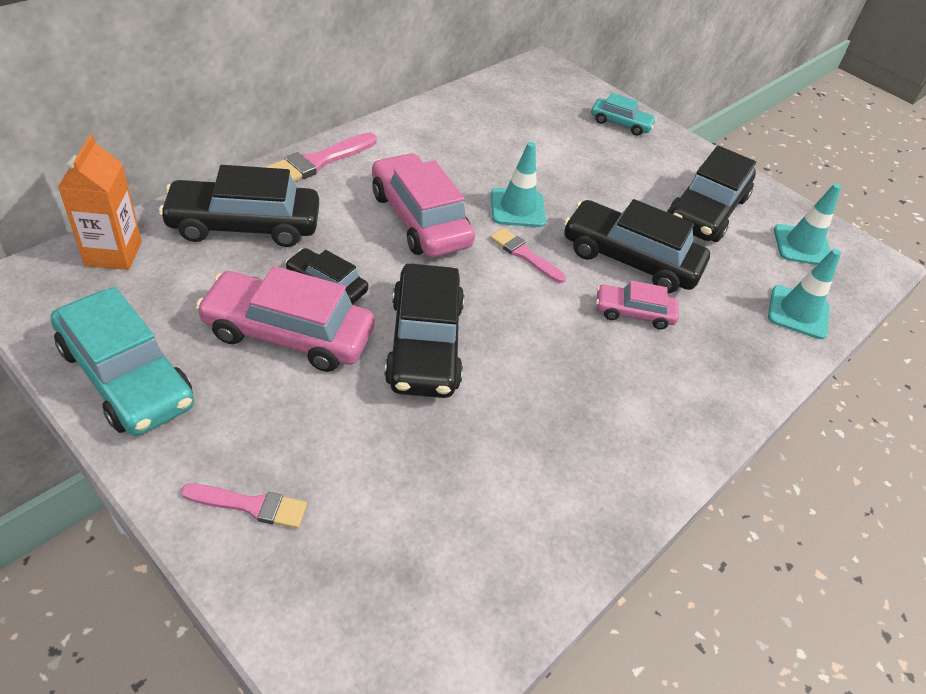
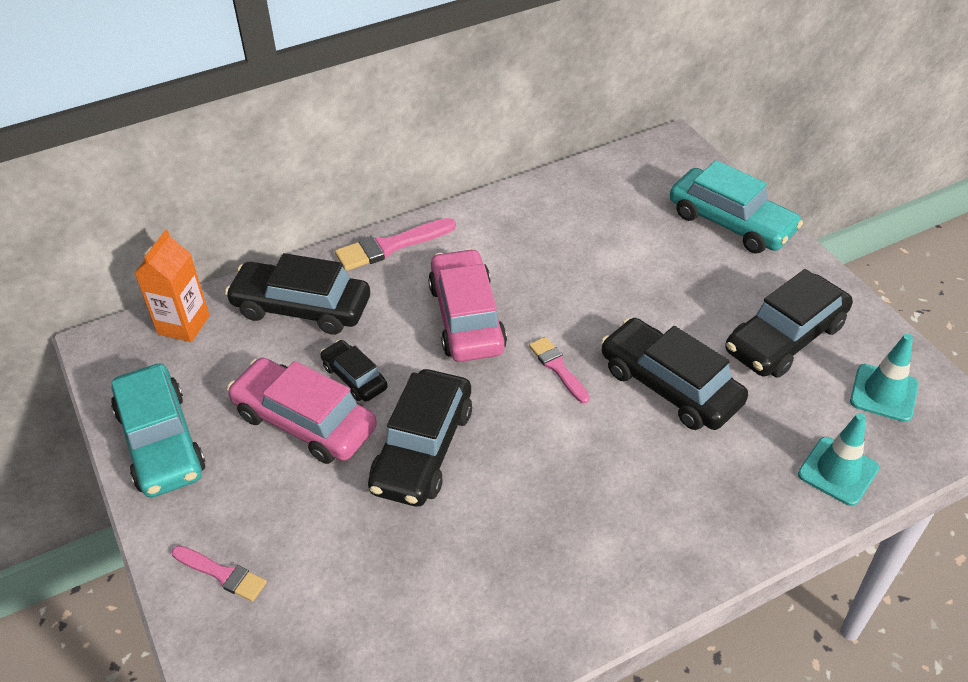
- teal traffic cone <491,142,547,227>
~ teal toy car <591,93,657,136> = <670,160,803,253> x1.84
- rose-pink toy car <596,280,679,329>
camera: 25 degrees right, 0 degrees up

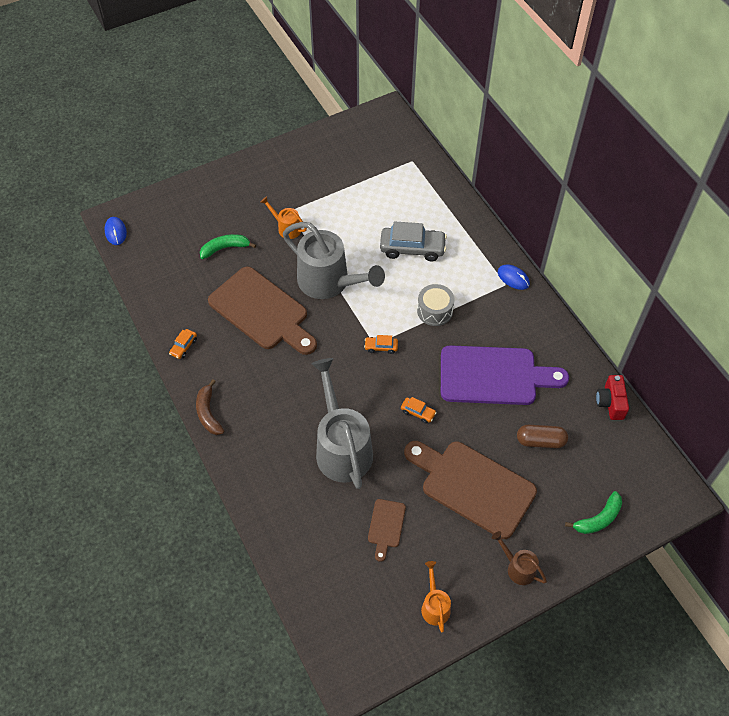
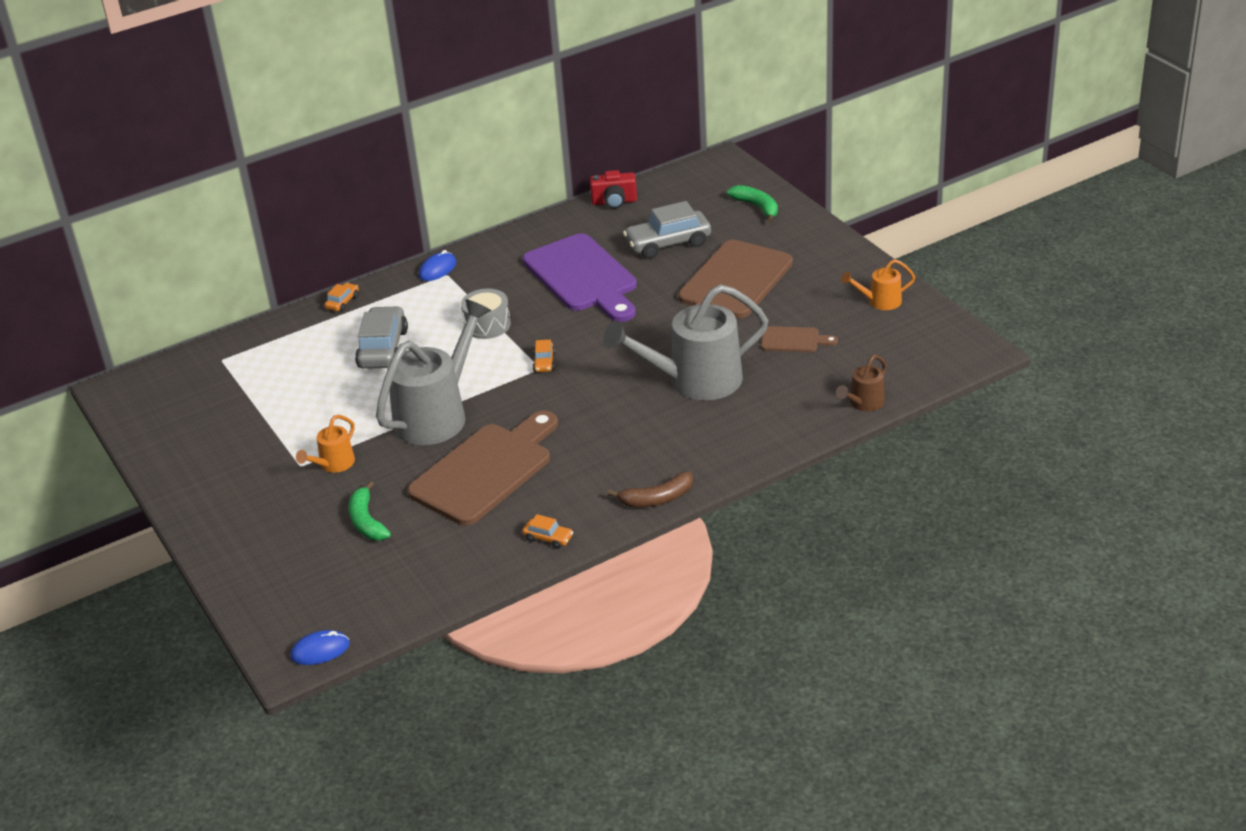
~ orange toy car <401,397,437,423> to <325,283,359,312>
~ purple cutting board <441,345,569,405> = <523,233,637,322> 150 degrees clockwise
~ dark brown watering pot <492,531,547,585> to <836,355,887,411>
~ dark brown pill shape <517,425,568,448> to gray toy car <623,201,711,259>
camera: 90 degrees left, 20 degrees down

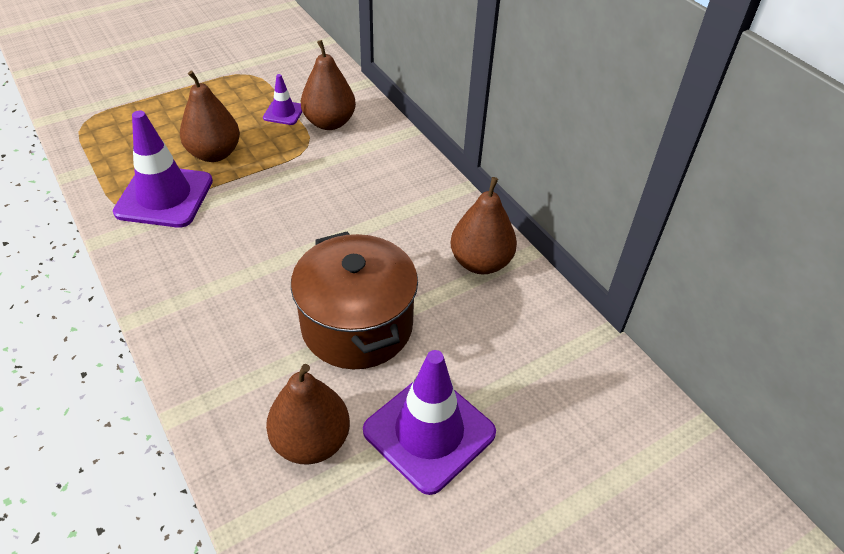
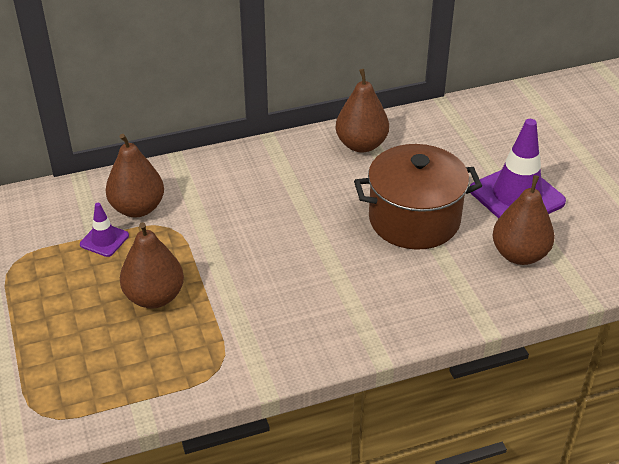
- purple traffic cone <113,111,213,228>
camera: 75 degrees left, 5 degrees down

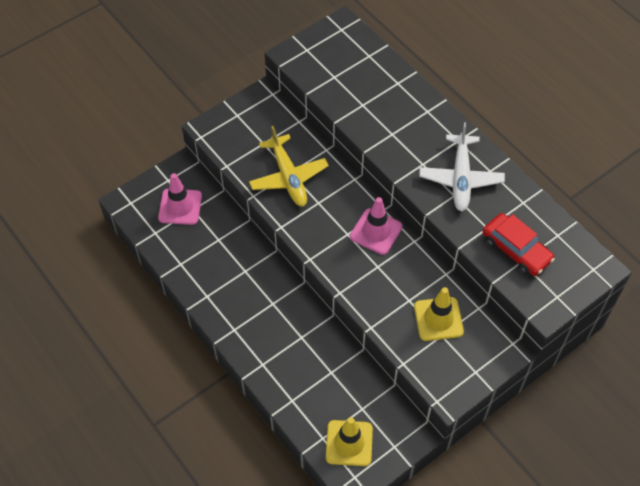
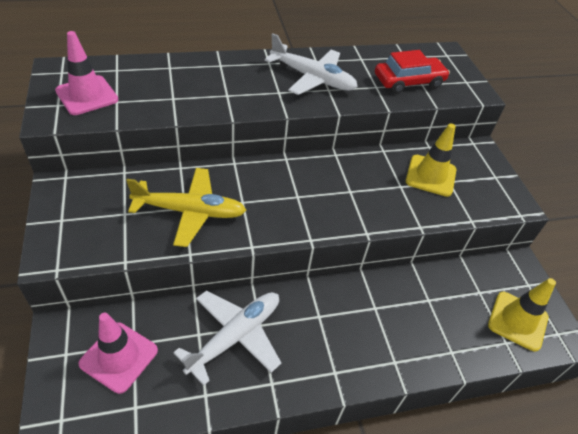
~ rose-pink traffic cone <350,197,403,255> to <55,31,118,115>
+ white aeroplane <173,291,281,386>
camera: 70 degrees left, 10 degrees down

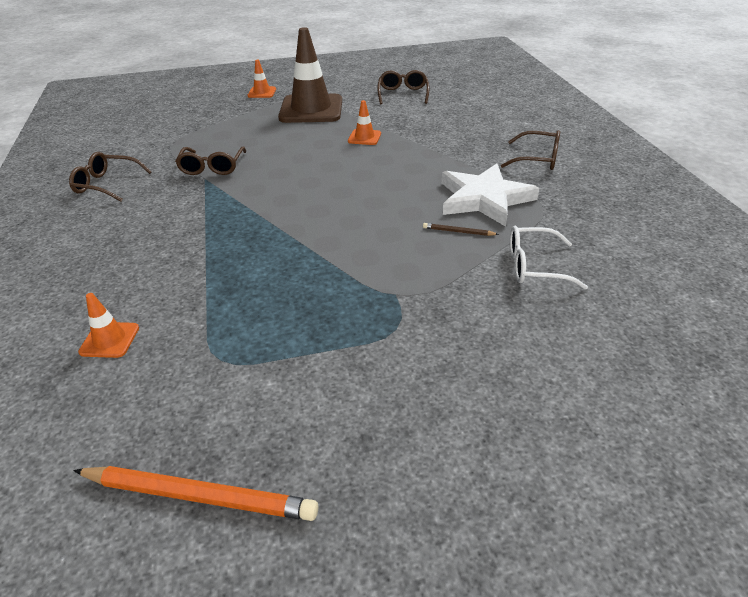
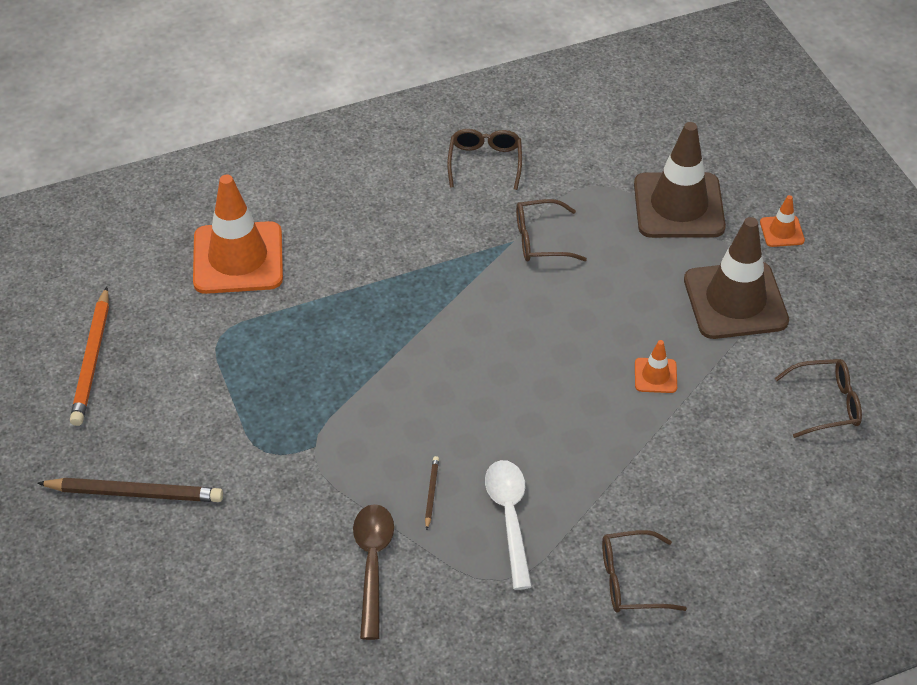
~ orange traffic cone <78,293,139,358> = <193,174,283,294> x2.24
~ white five-pointed star <442,164,539,227> to white tablespoon <485,460,532,590>
~ dark brown spectacles <501,130,560,170> = <602,530,687,612> 75 degrees clockwise
~ white spectacles <510,226,588,289> to dark brown tablespoon <353,504,394,640>
+ dark brown pencil <37,478,223,502>
+ dark brown traffic cone <634,122,726,238>
camera: 80 degrees right, 10 degrees up

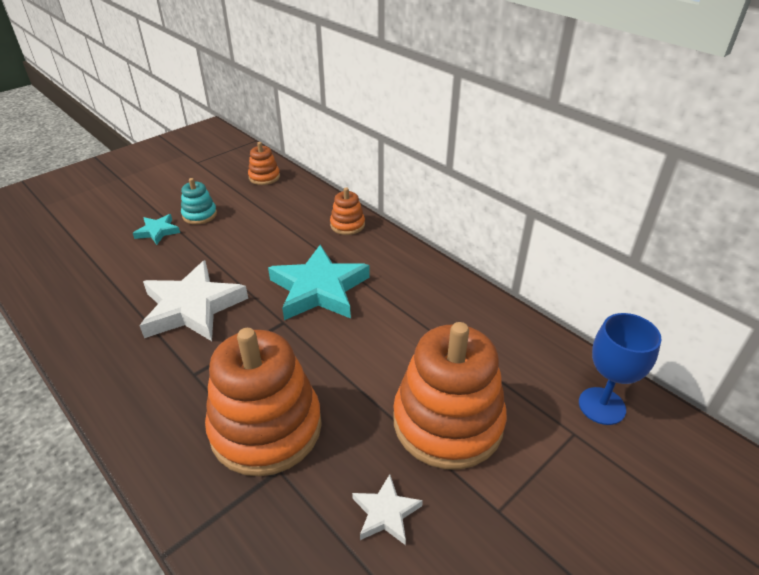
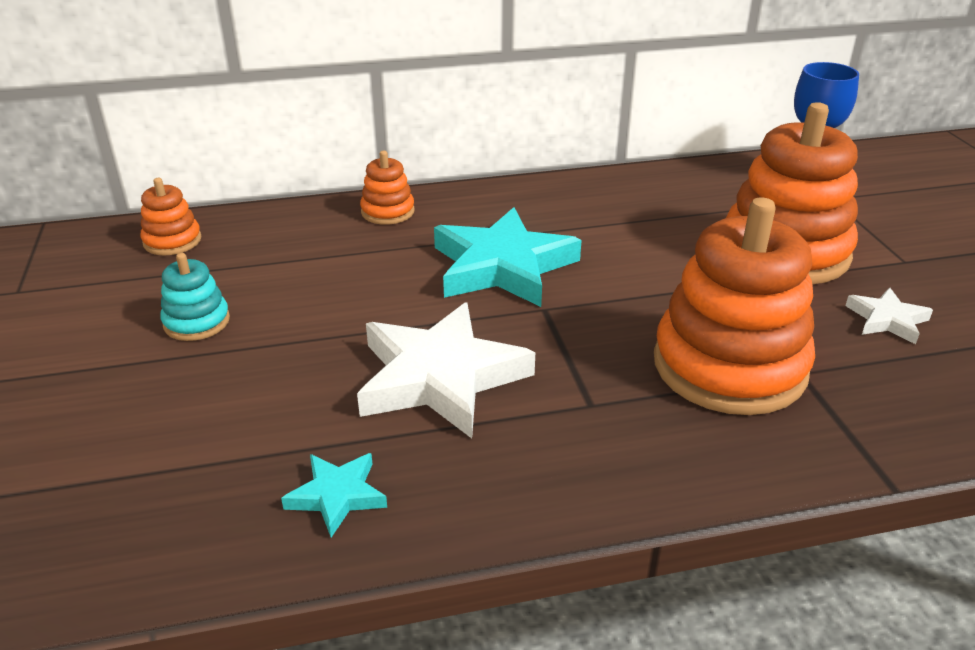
~ teal five-pointed star <133,214,180,245> to <281,453,387,537>
camera: 60 degrees left, 5 degrees down

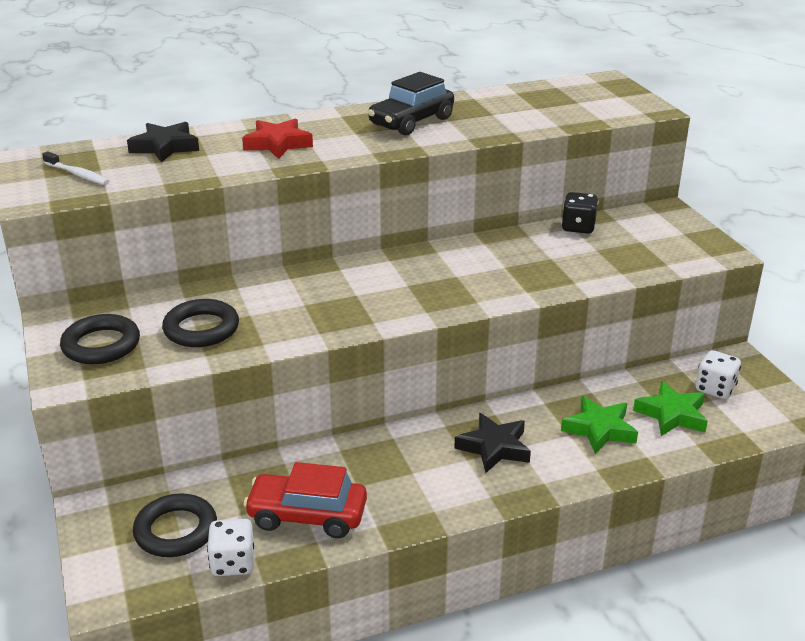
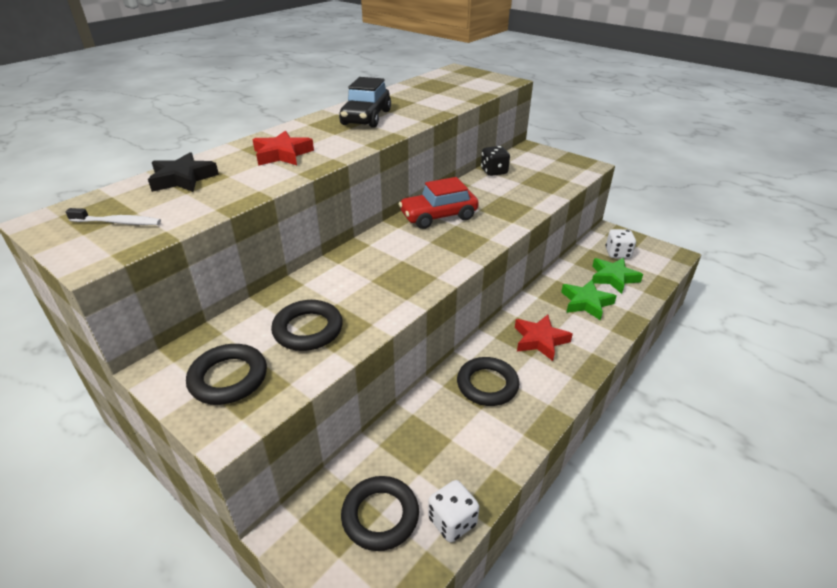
~ red toy car <243,462,367,538> to <399,177,479,229>
~ ebony five-pointed star <454,413,531,473> to red five-pointed star <515,315,573,361>
+ ebony hoop <457,357,519,406>
camera: 30 degrees left, 5 degrees up

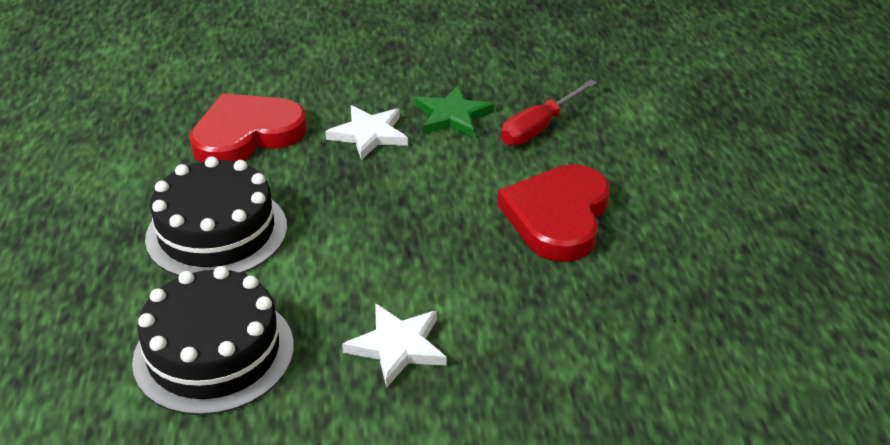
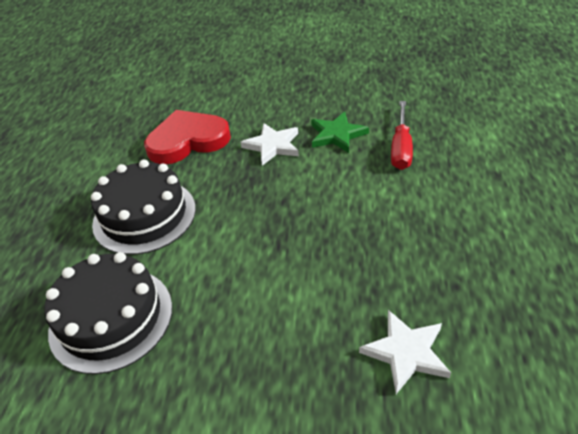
~ white five-pointed star <342,303,447,388> to <359,310,451,394>
- red heart <498,164,610,262>
~ red screwdriver <501,79,597,146> = <391,101,413,170> 45 degrees counterclockwise
camera: 15 degrees right, 5 degrees up

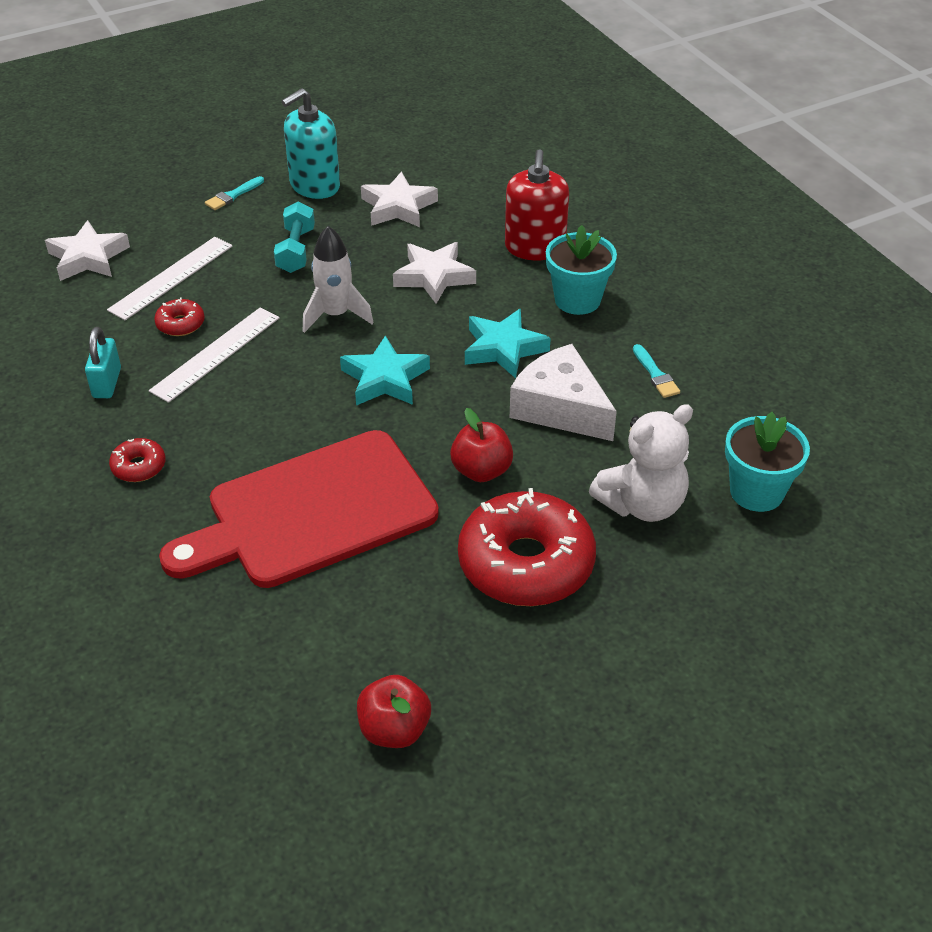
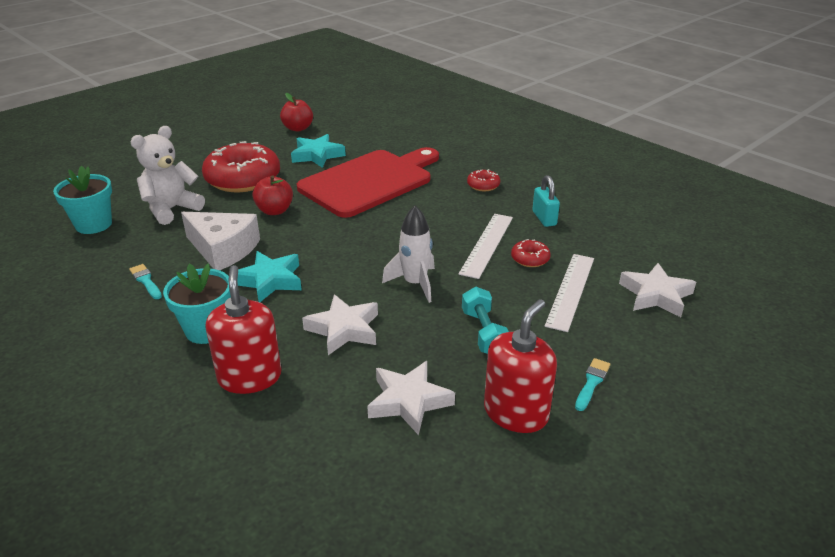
~ teal pump bottle <281,88,340,199> to red pump bottle <484,299,557,433>
~ teal five-pointed star <340,335,430,406> to <291,134,346,168>
camera: 165 degrees right, 10 degrees down

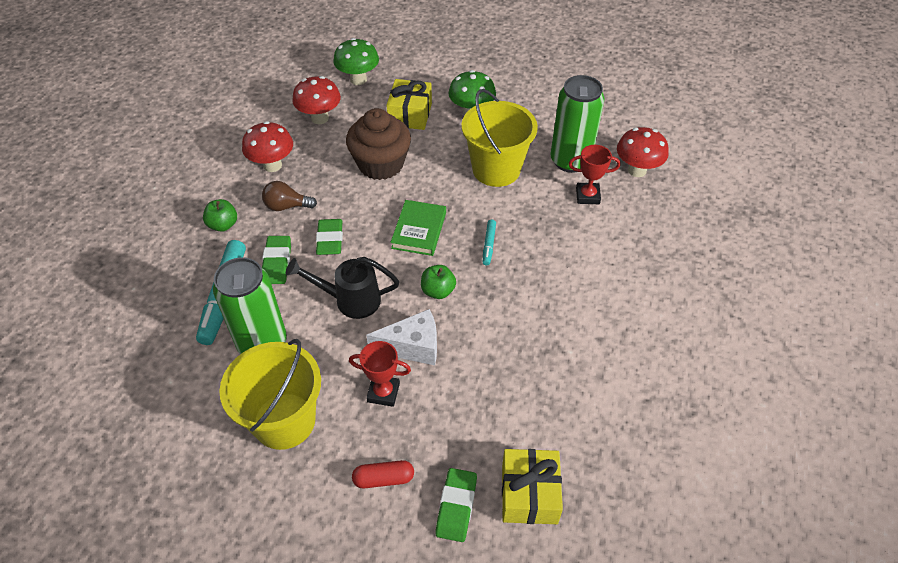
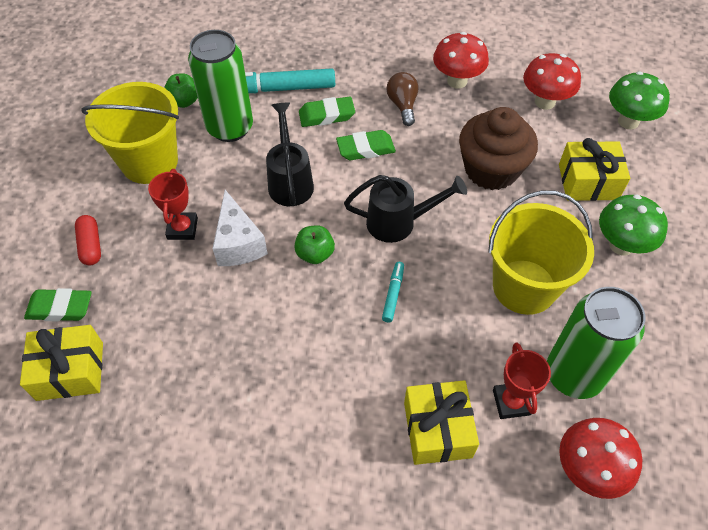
~ emerald apple fruit <203,199,237,232> to <164,73,198,108>
~ emerald hardback <390,200,446,256> to ebony watering pot <344,175,467,243>
~ teal felt pen <483,220,496,265> = <382,262,404,323> 105 degrees clockwise
+ yellow gift <404,380,479,465>
camera: 80 degrees right, 5 degrees up

